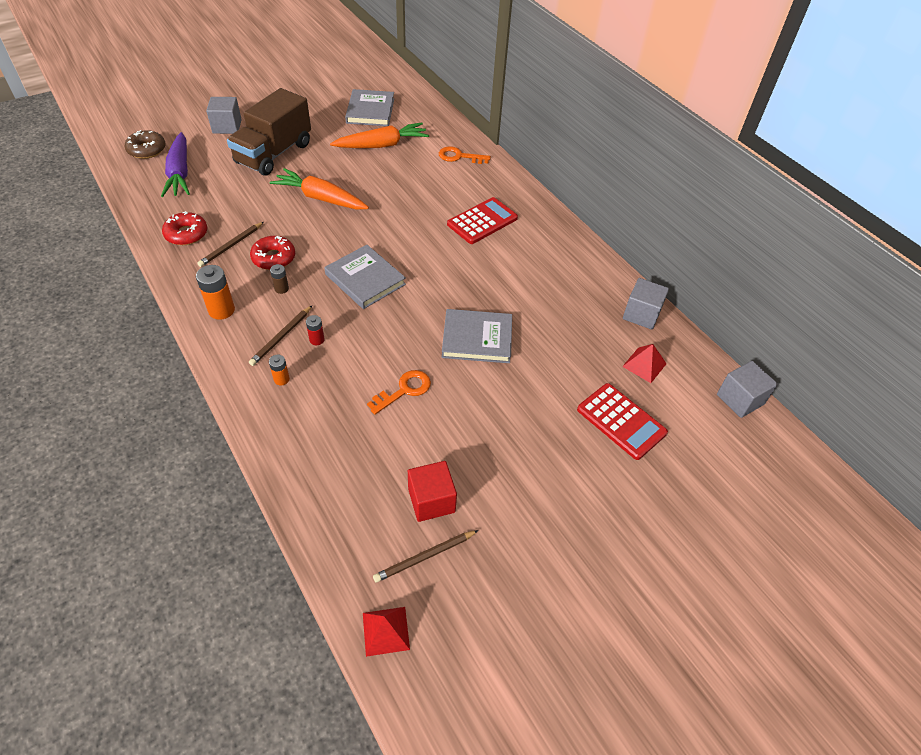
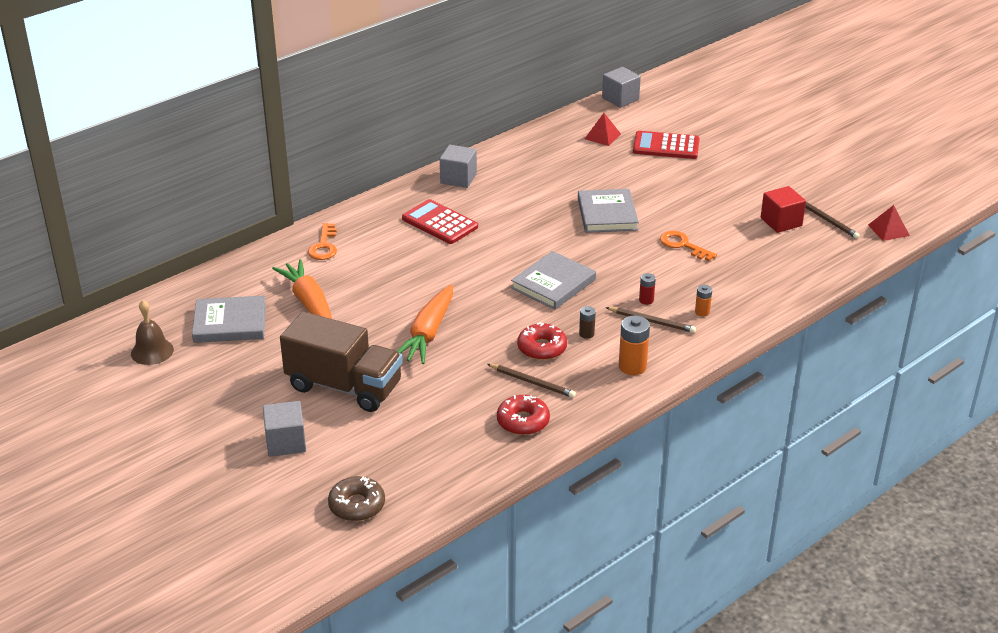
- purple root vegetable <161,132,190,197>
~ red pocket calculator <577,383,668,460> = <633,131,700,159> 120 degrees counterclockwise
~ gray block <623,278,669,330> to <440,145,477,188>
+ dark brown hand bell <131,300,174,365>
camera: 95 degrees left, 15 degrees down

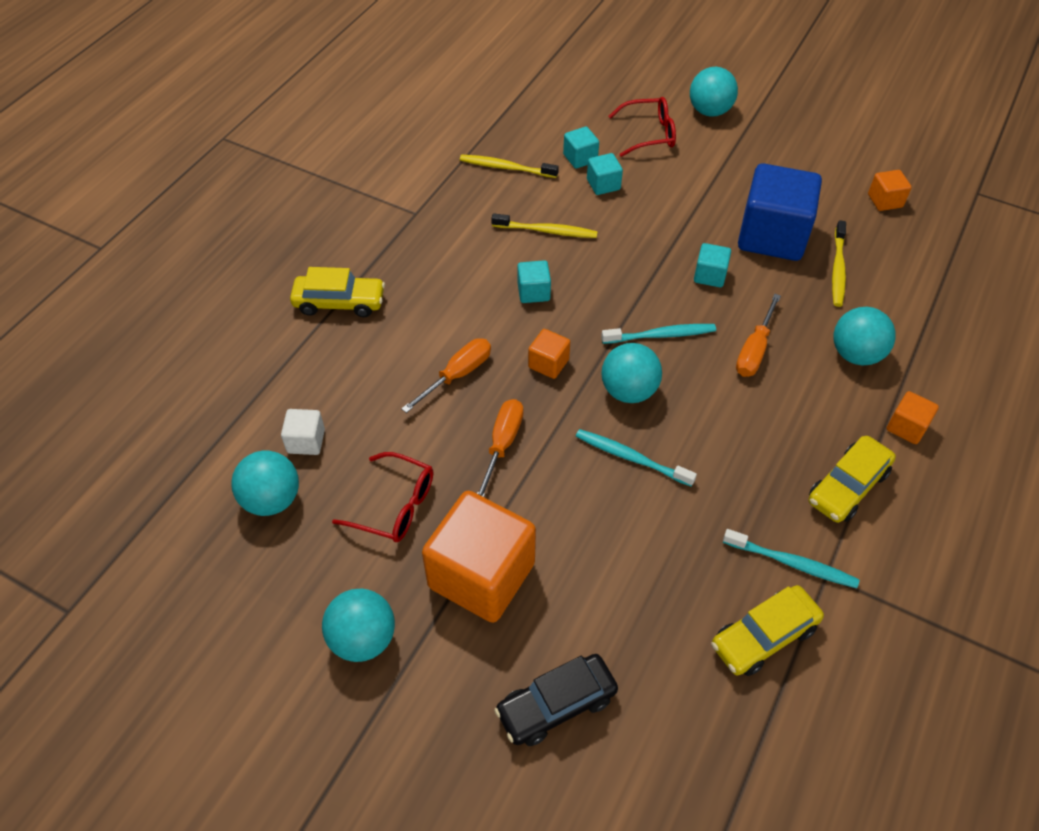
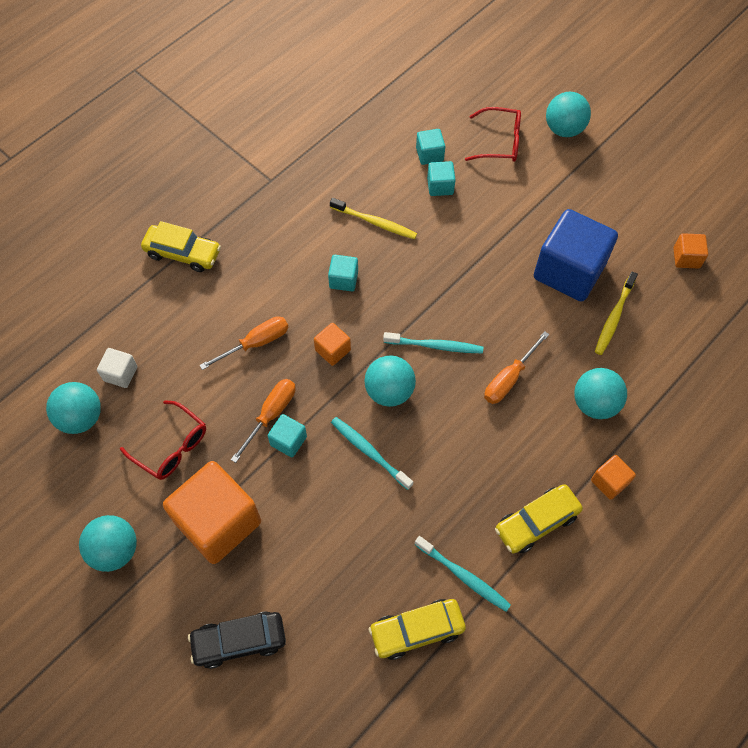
- yellow toothbrush <460,155,559,178>
~ teal block <694,243,731,288> to <267,414,307,457>
camera: 15 degrees right, 10 degrees up

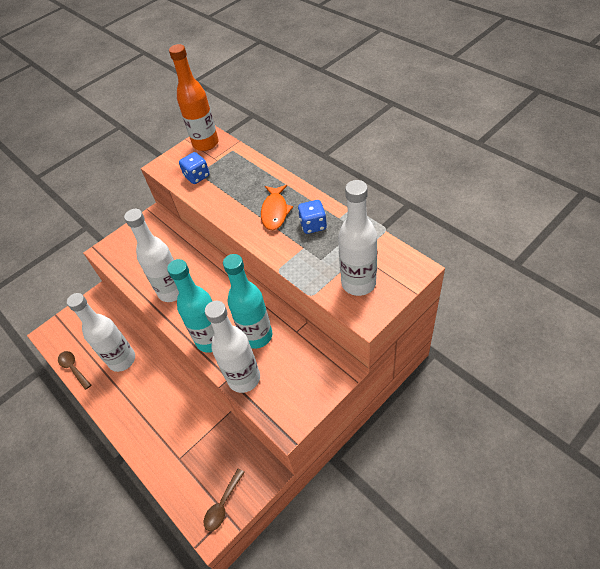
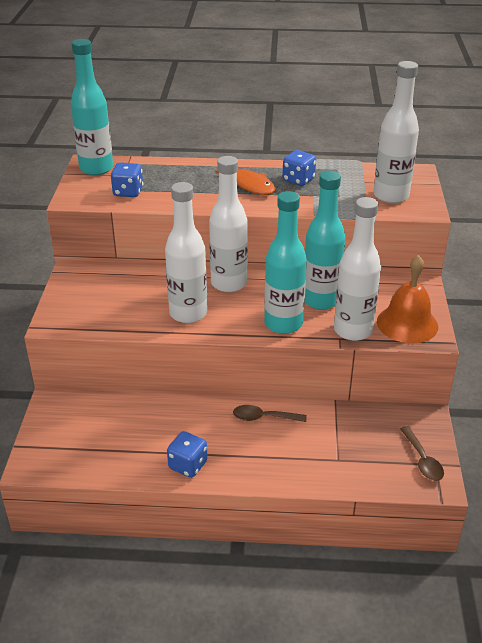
~ dark brown tablespoon <58,351,91,390> to <233,405,306,422>
~ white flask <67,293,135,372> to <209,156,248,292>
~ orange flask <169,44,219,151> to teal flask <71,39,113,175>
+ royal blue dice <167,431,207,478>
+ orange hand bell <377,255,438,343>
camera: 50 degrees left, 15 degrees down

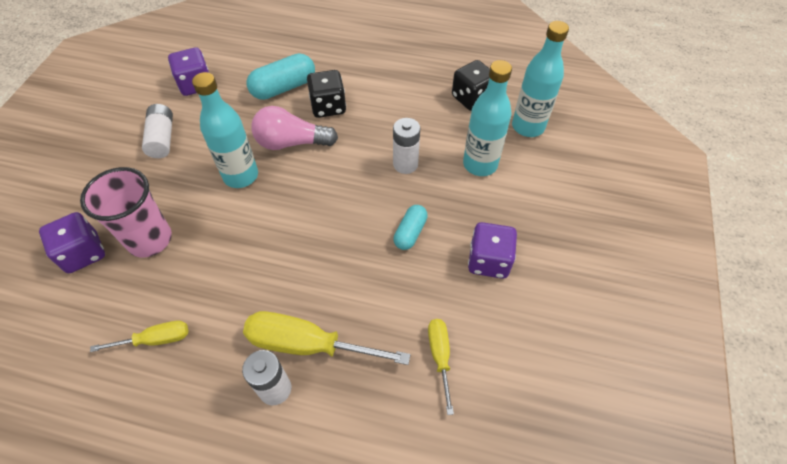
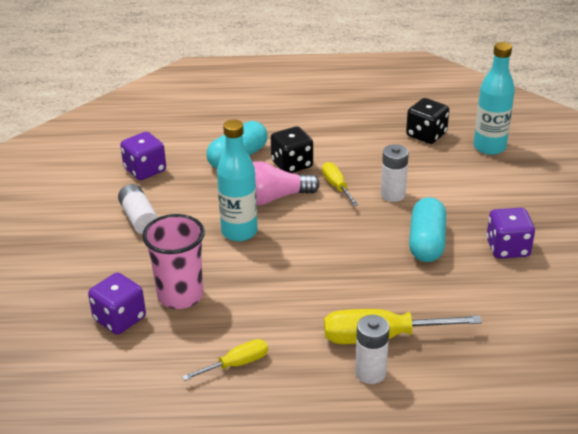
~ teal pill shape <393,205,428,250> = <409,197,446,262> x1.64
~ yellow screwdriver <428,319,454,415> to <322,162,358,206>
- teal flask <463,60,512,176>
camera: 15 degrees left, 20 degrees down

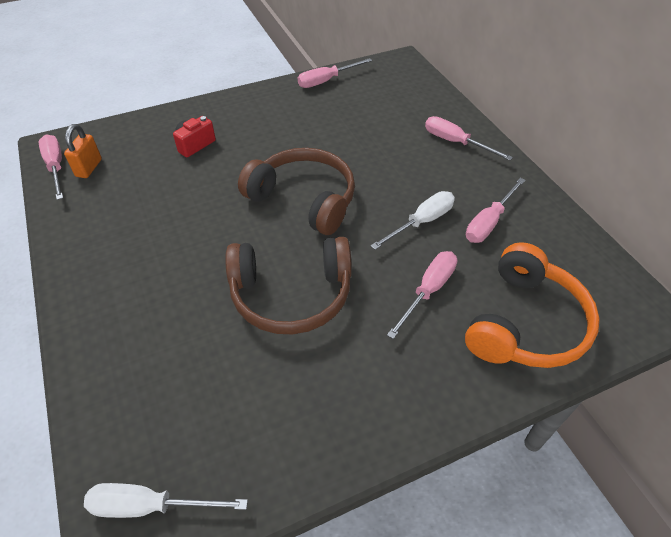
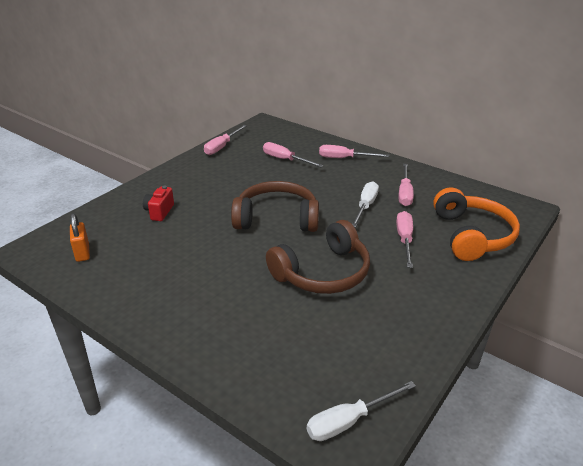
~ rose-pink screwdriver <39,134,63,200> to <263,142,324,167>
camera: 30 degrees left, 15 degrees down

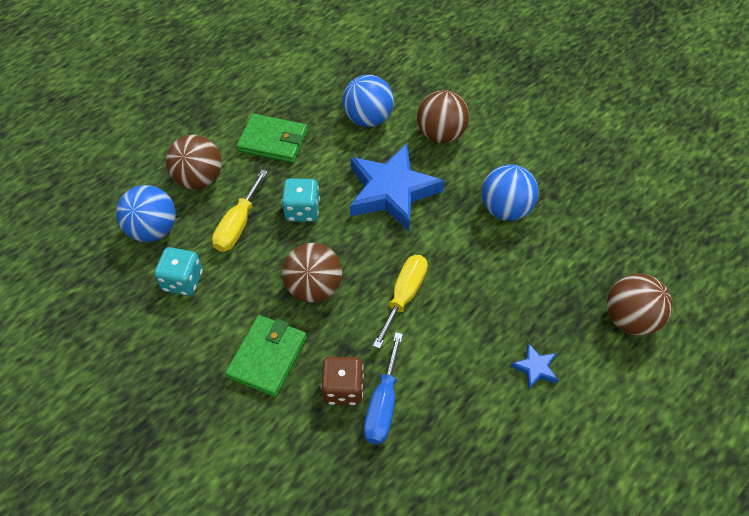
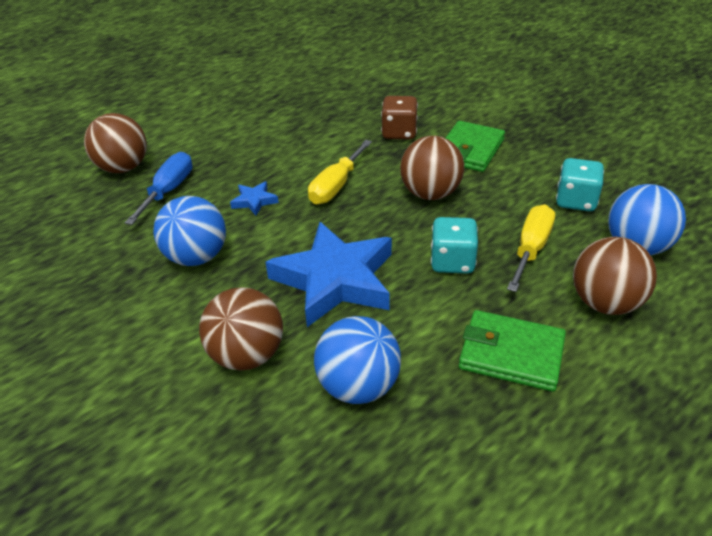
~ royal blue screwdriver <364,332,403,444> to <125,152,193,225>
~ royal blue five-pointed star <511,343,558,389> to <230,181,279,216>
camera: 175 degrees left, 15 degrees down

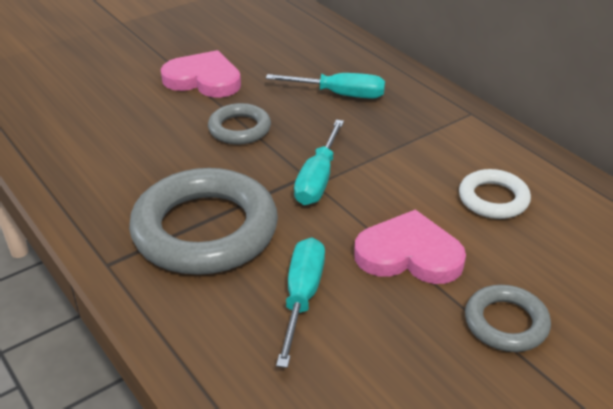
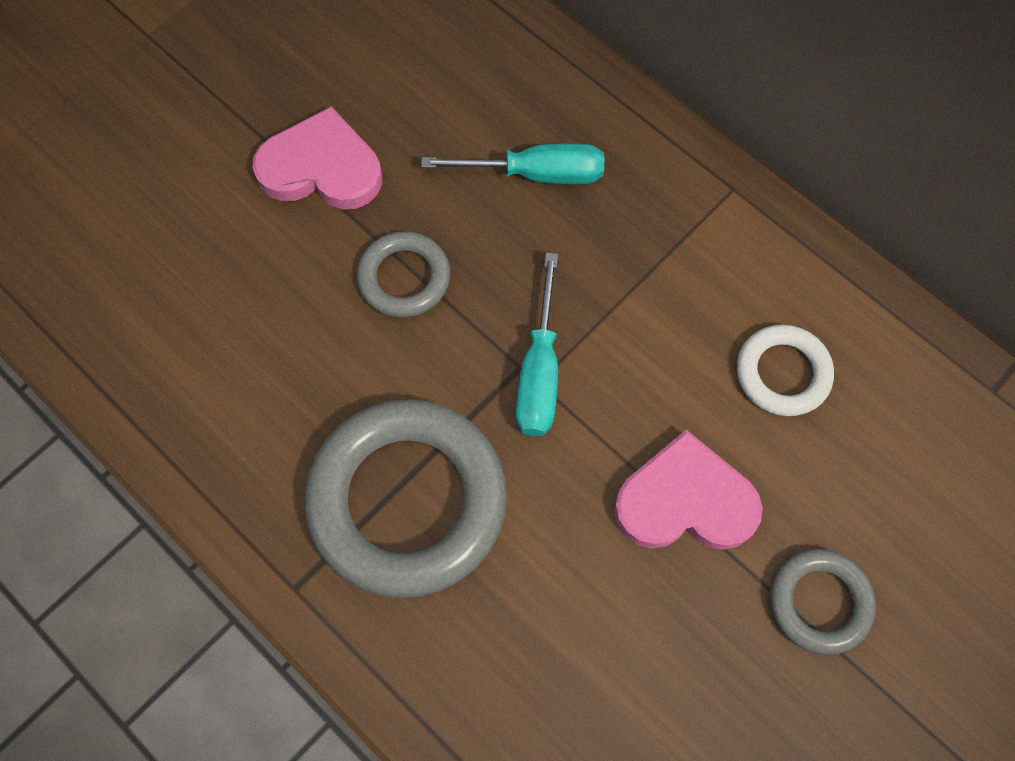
- teal screwdriver <276,237,325,368>
camera: 10 degrees left, 30 degrees up

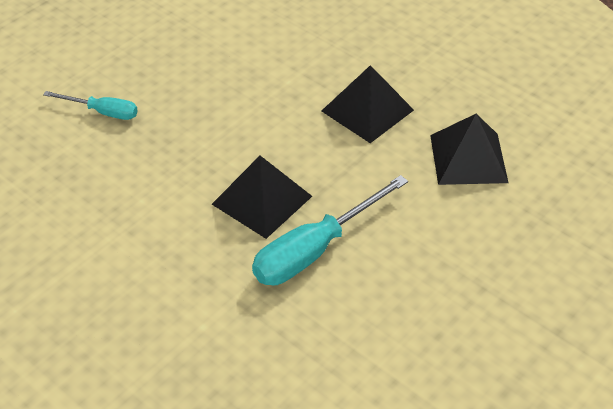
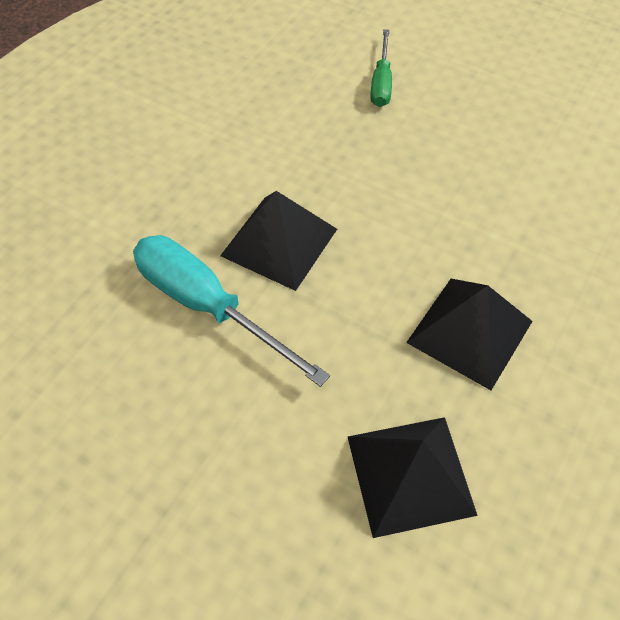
~ teal screwdriver <43,91,138,120> to emerald screwdriver <370,29,392,107>
camera: 80 degrees right, 10 degrees up

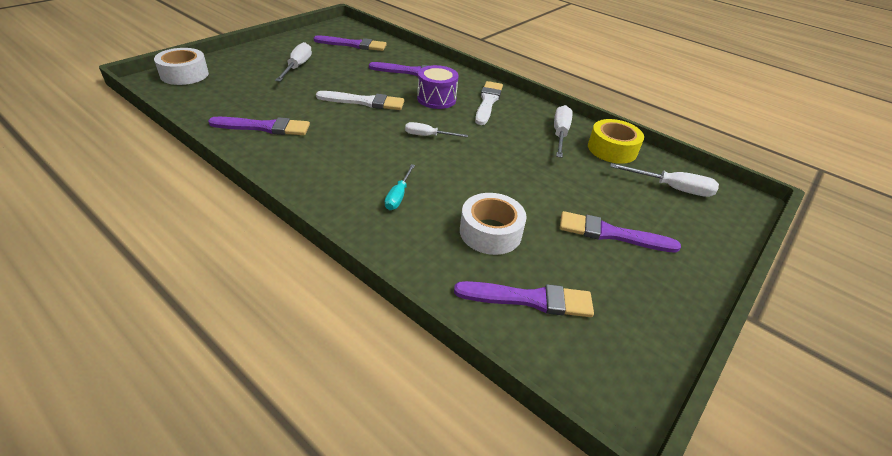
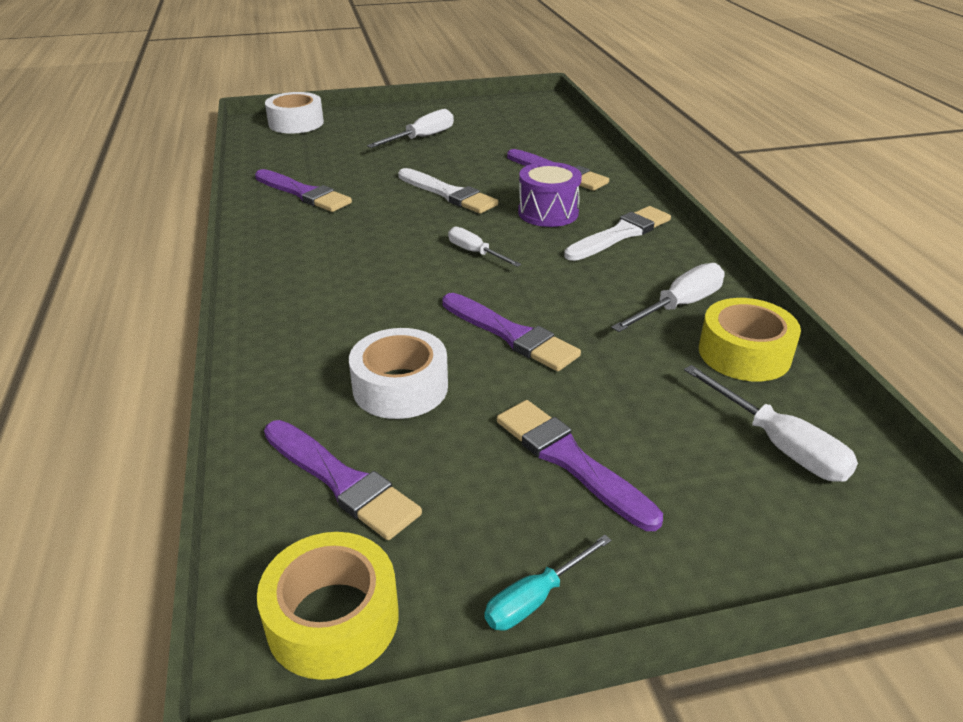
~ purple brush <314,35,387,51> to <442,293,581,371>
~ teal screwdriver <385,164,415,210> to <484,535,611,631>
+ yellow tape <257,532,399,680>
camera: 40 degrees right, 5 degrees down

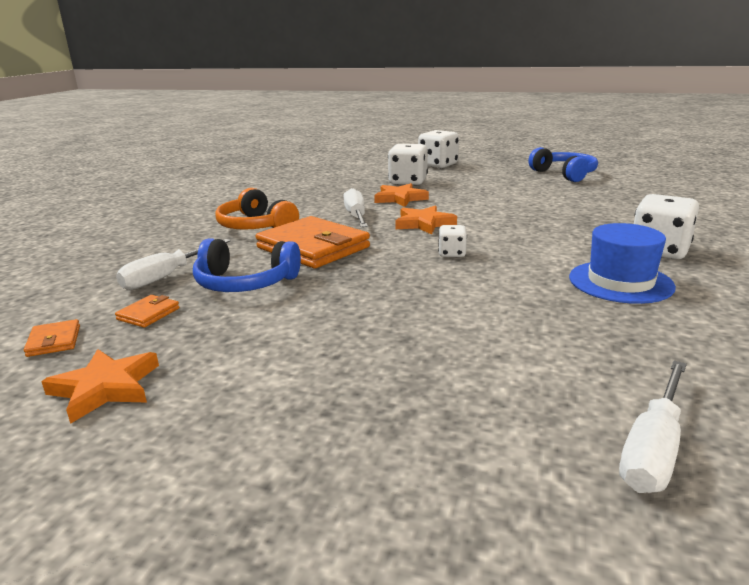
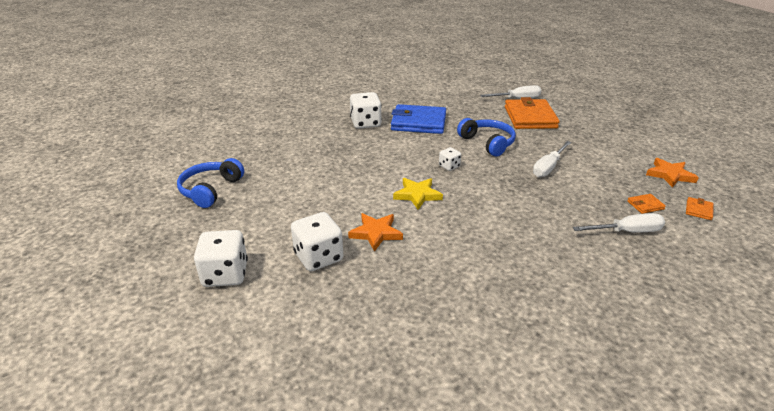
~ royal blue headset <193,238,301,292> to <457,118,516,156>
- orange headset <215,188,299,230>
~ orange card wallet <256,216,370,268> to <505,97,560,129>
~ white screwdriver <343,188,368,227> to <533,141,571,177>
~ orange five-pointed star <395,205,457,235> to yellow five-pointed star <393,178,443,210>
~ royal blue tall hat <569,223,676,304> to royal blue card wallet <391,104,446,134>
camera: 135 degrees left, 10 degrees up

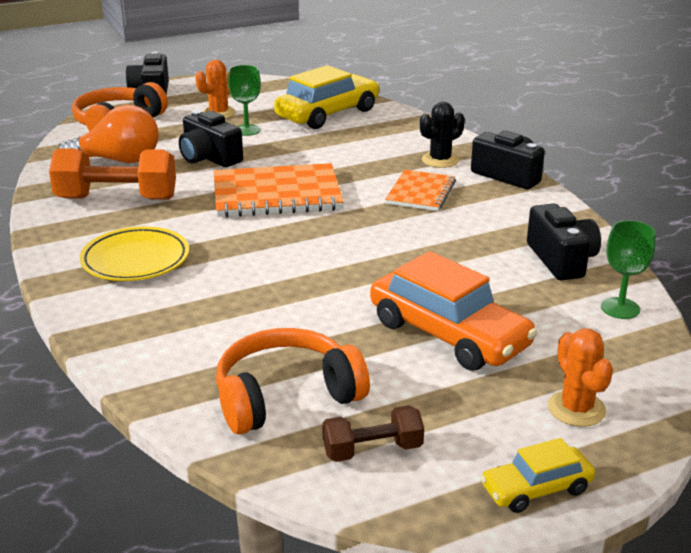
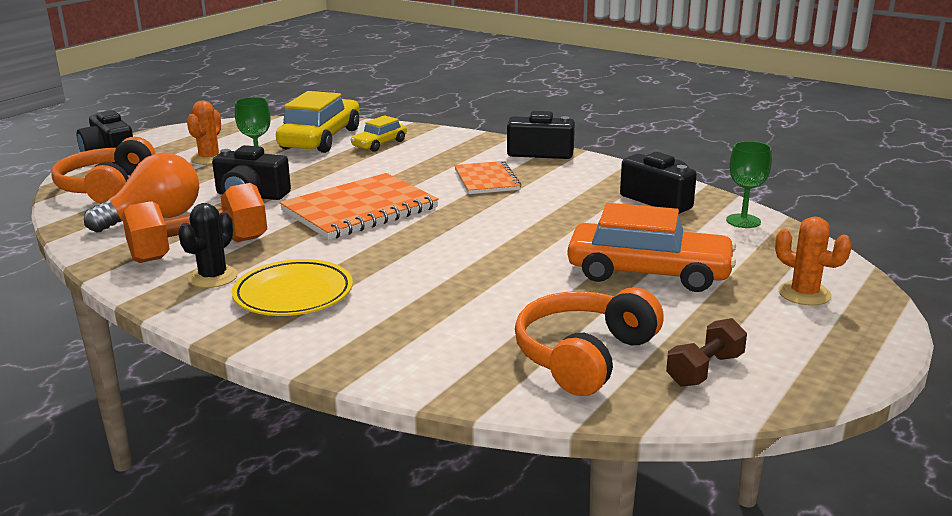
~ ebony cactus <420,102,465,168> to <178,203,238,288>
~ yellow toy car <480,438,595,513> to <351,115,407,152>
camera: 30 degrees left, 5 degrees down

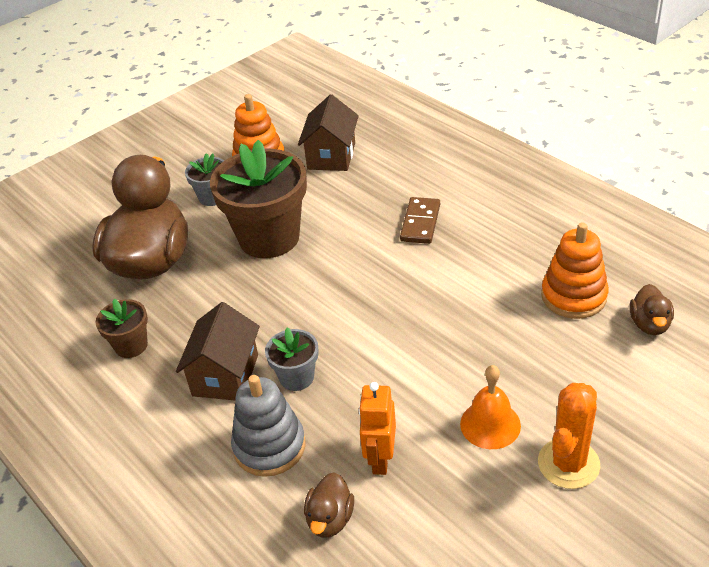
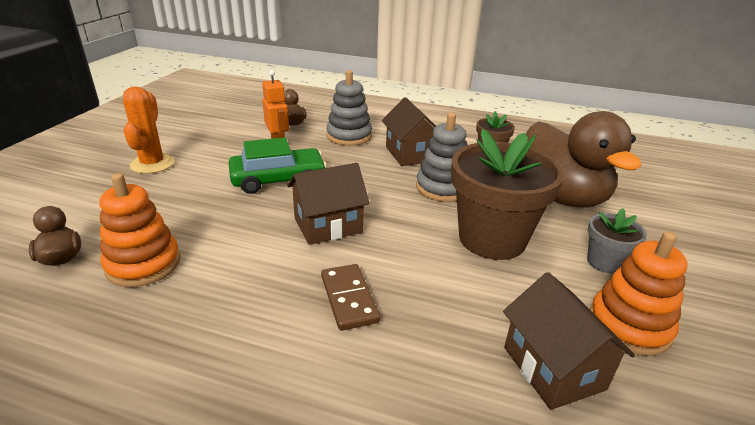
- gray potted plant <265,328,319,391>
- orange hand bell <460,365,521,449>
+ emerald toy car <229,138,327,194>
+ dark brown cottage <287,163,370,245>
+ gray ring stacker <416,113,468,202>
camera: 145 degrees right, 10 degrees down

